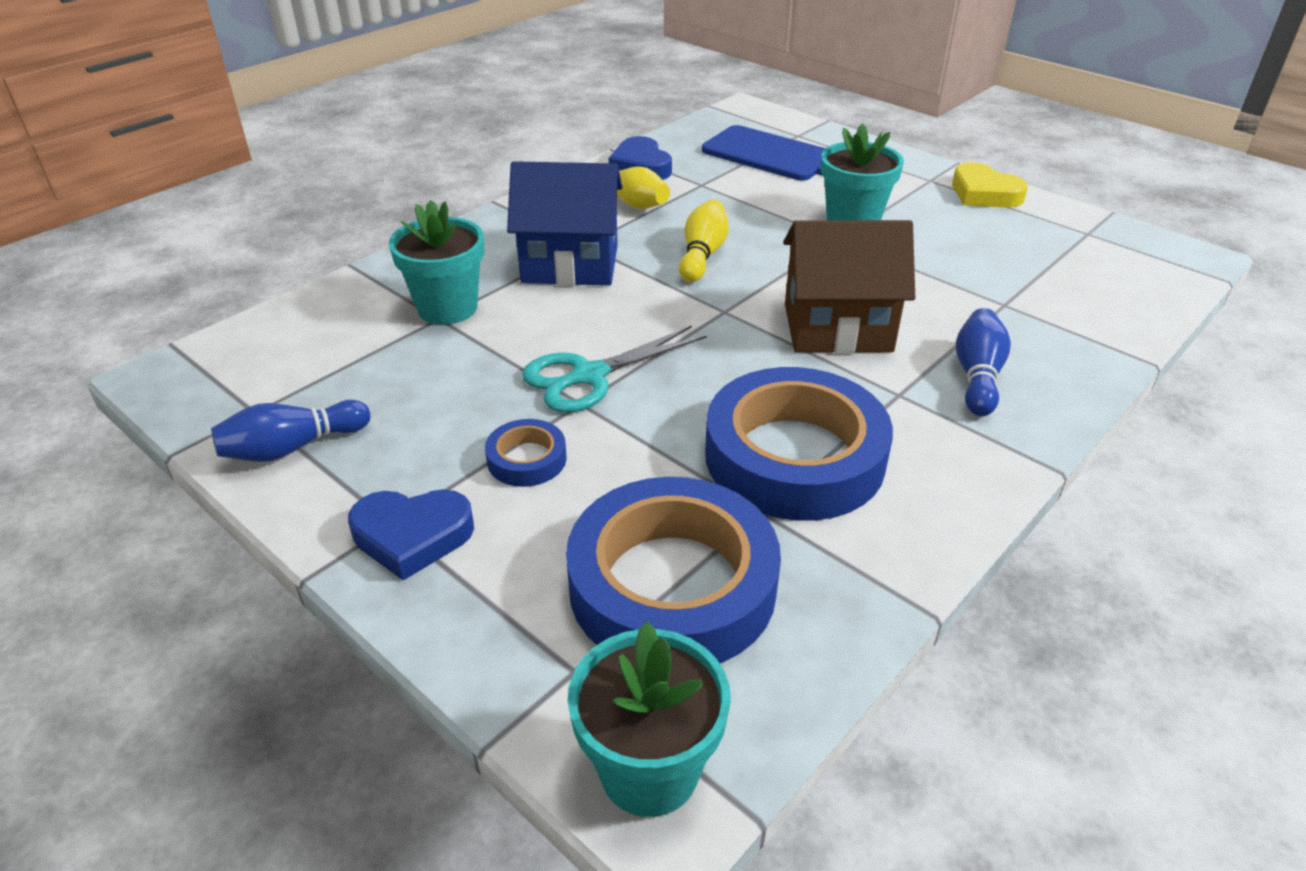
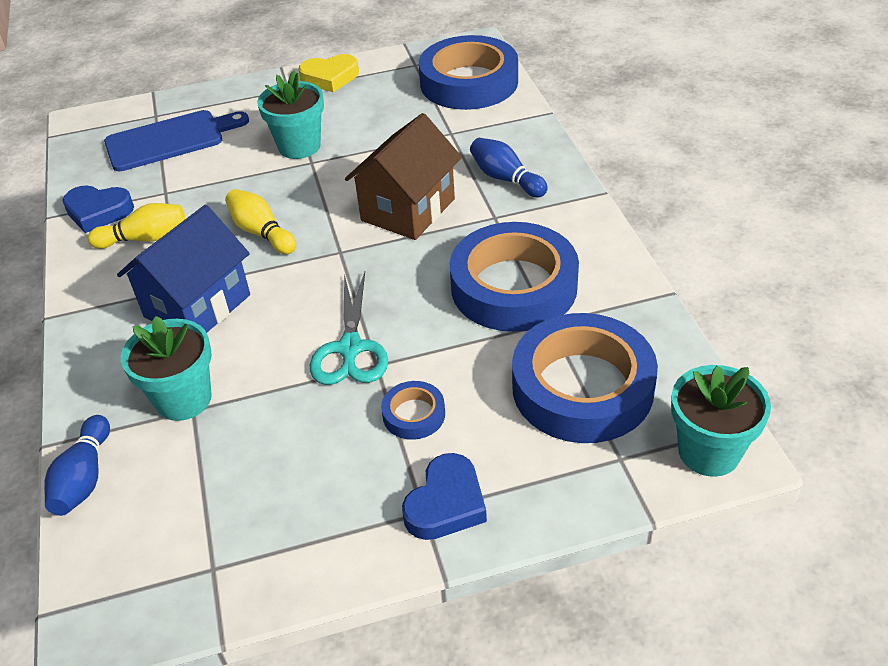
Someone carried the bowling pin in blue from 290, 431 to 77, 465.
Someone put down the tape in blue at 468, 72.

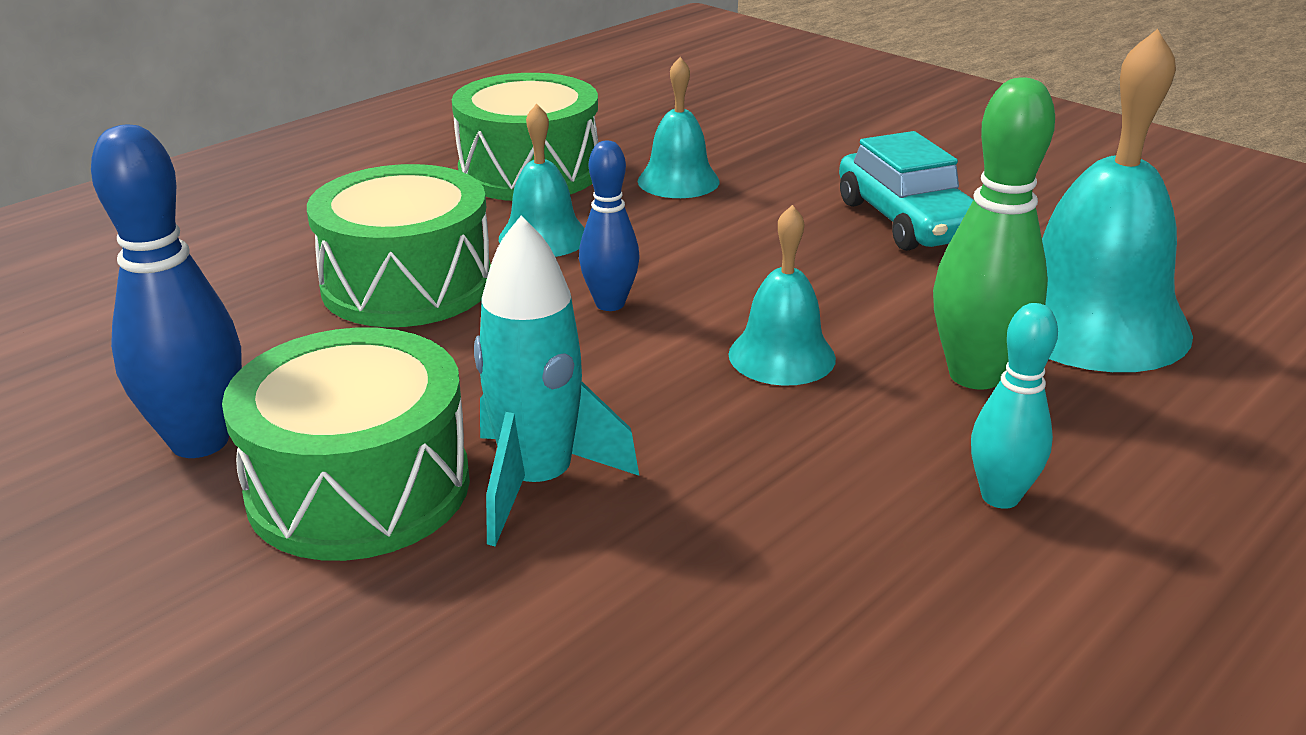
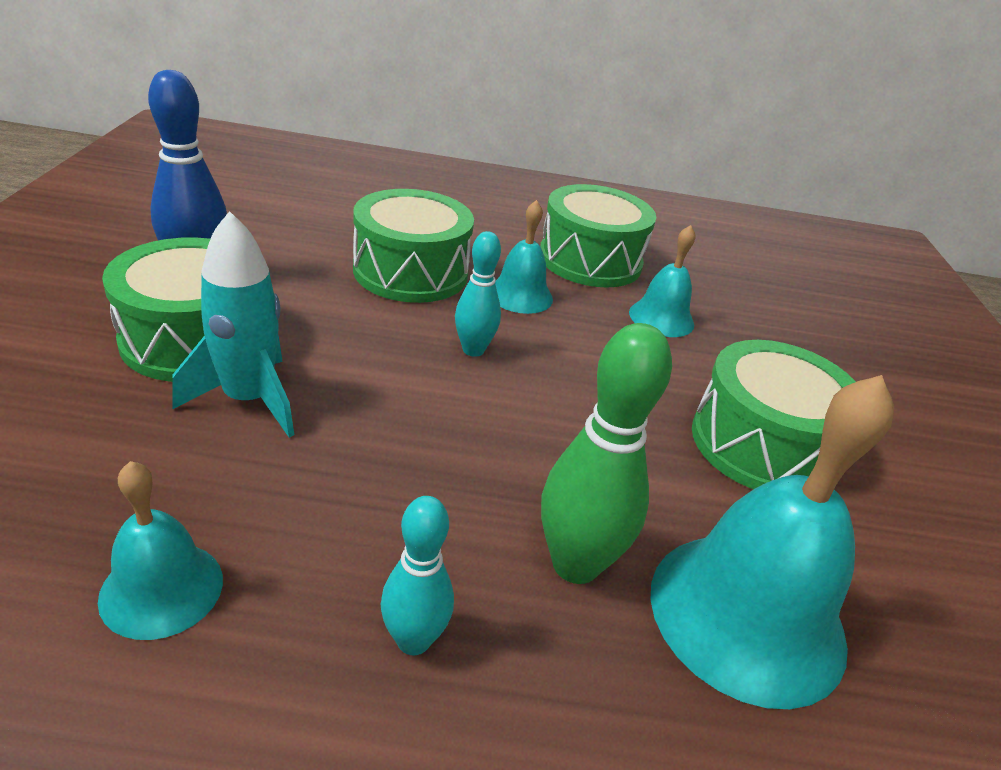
Someone swapped the car in turquoise at 906, 191 for the drum in green at 774, 414.
Someone repainted the bowling pin in blue at 609, 226, which became the bowling pin in turquoise at 478, 294.
Someone carried the bell in turquoise from 782, 295 to 160, 550.

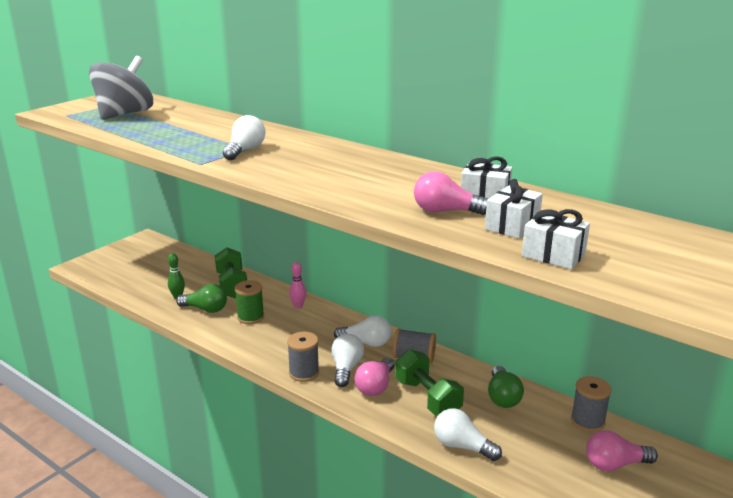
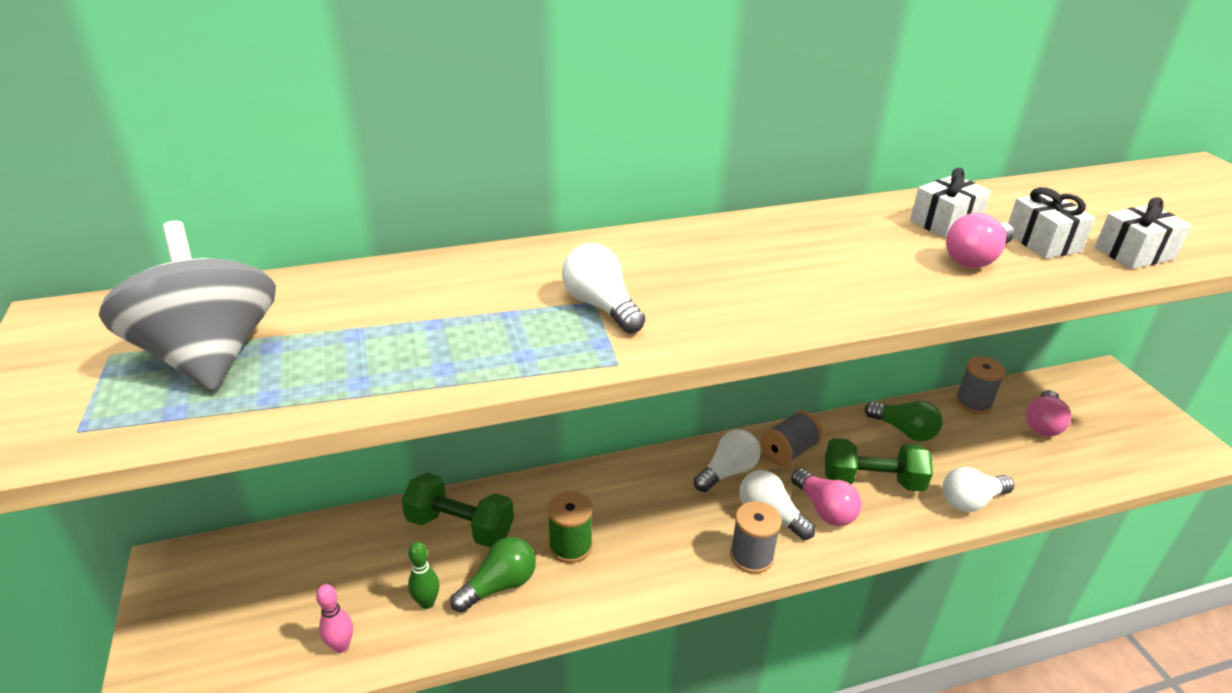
Someone carried the bowling pin in pink from 297, 285 to 334, 618.

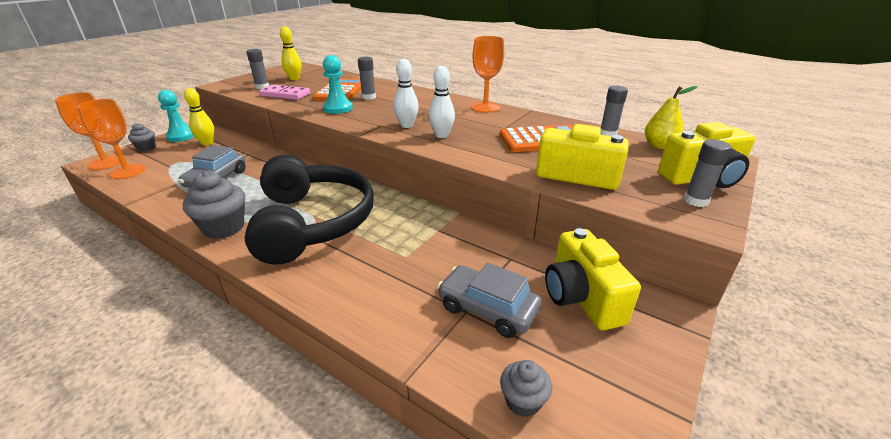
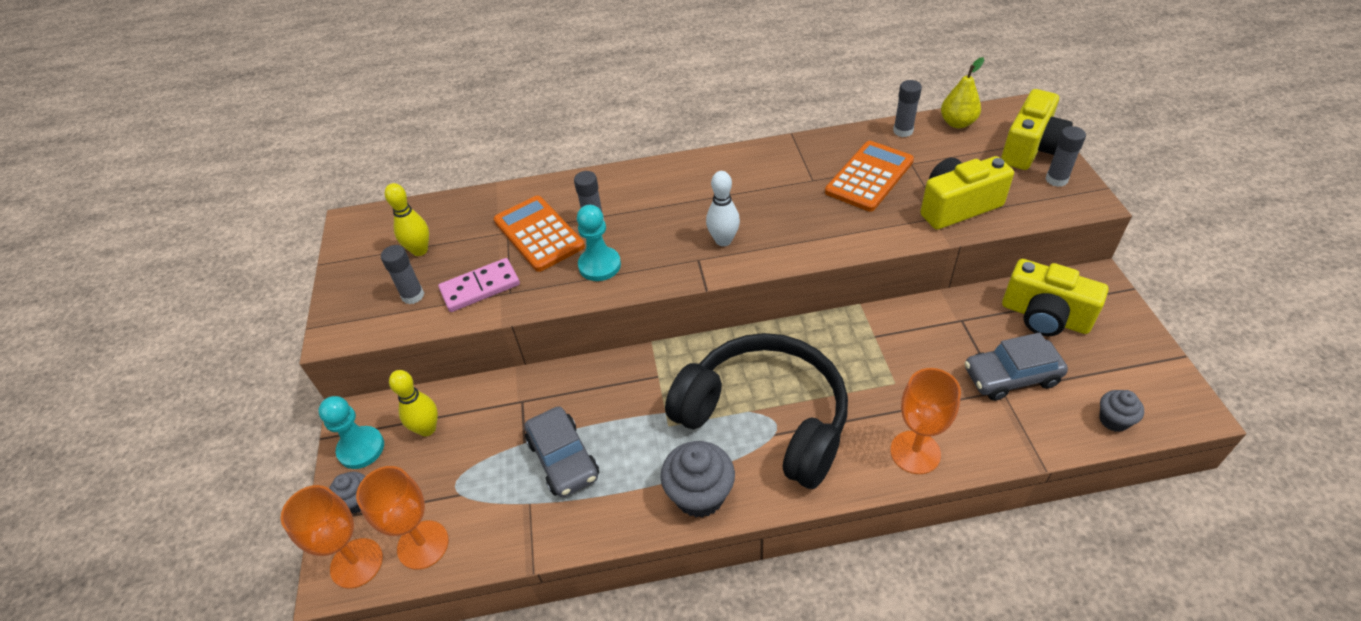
Someone carried the goblet in orange from 487, 74 to 925, 421.
Someone took away the bowling pin in white at 442, 102.

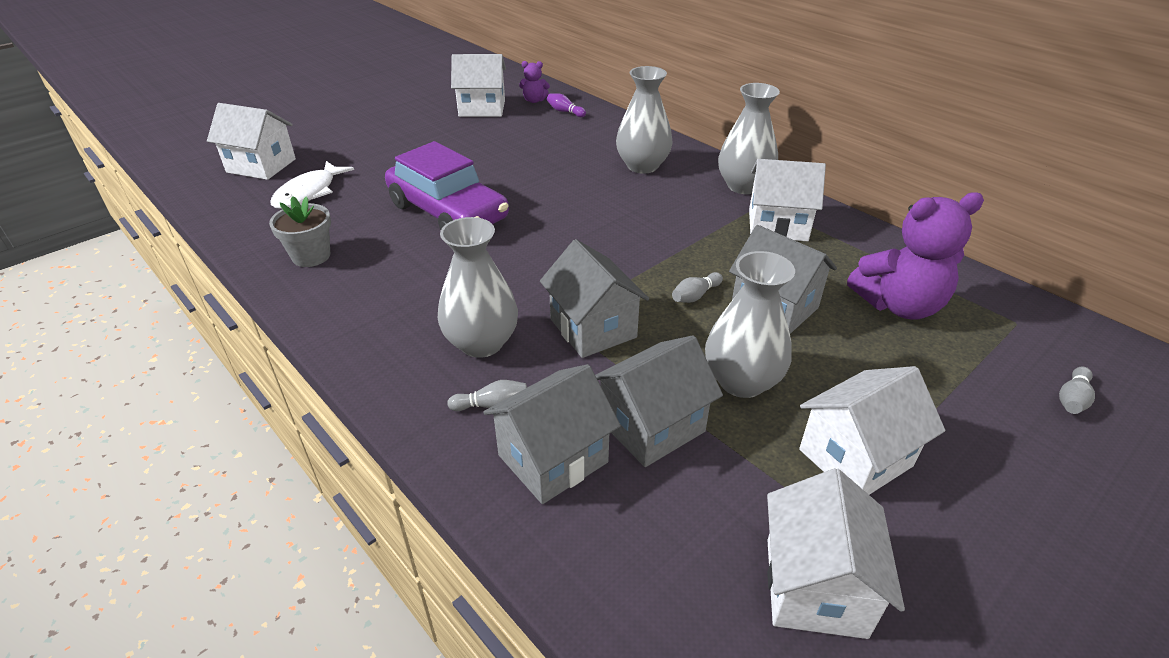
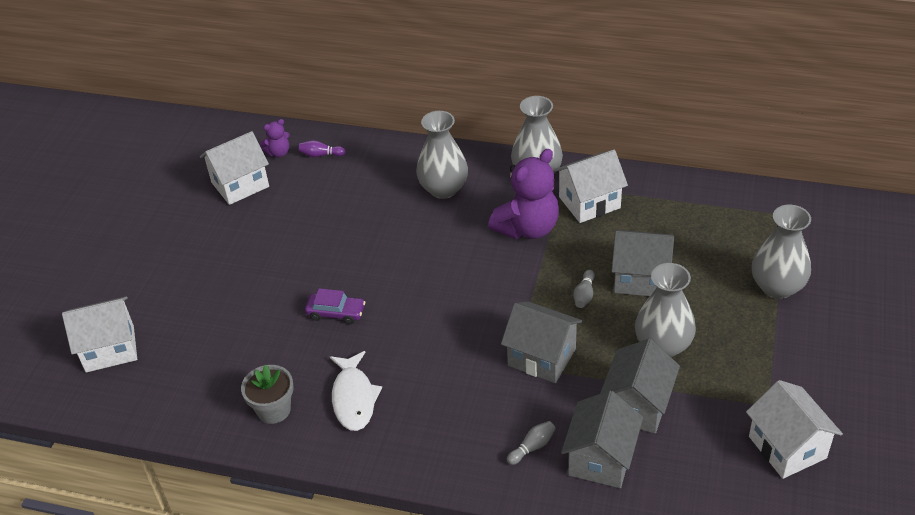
Someone scaled the car in purple at 447, 185 by 0.46.
Someone carried the fish in white from 312, 185 to 356, 391.
Someone carried the teddy bear in purple from 915, 256 to 523, 194.
Someone carried the vase in grey from 478, 287 to 781, 252.
Someone took away the house in white at 872, 430.
Someone took away the bowling pin in grey at 1077, 390.

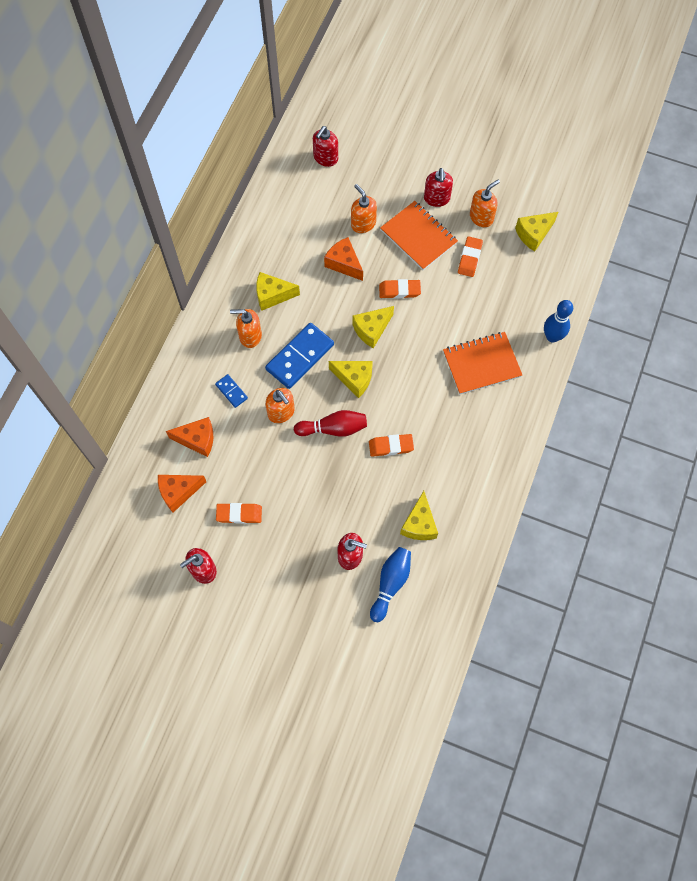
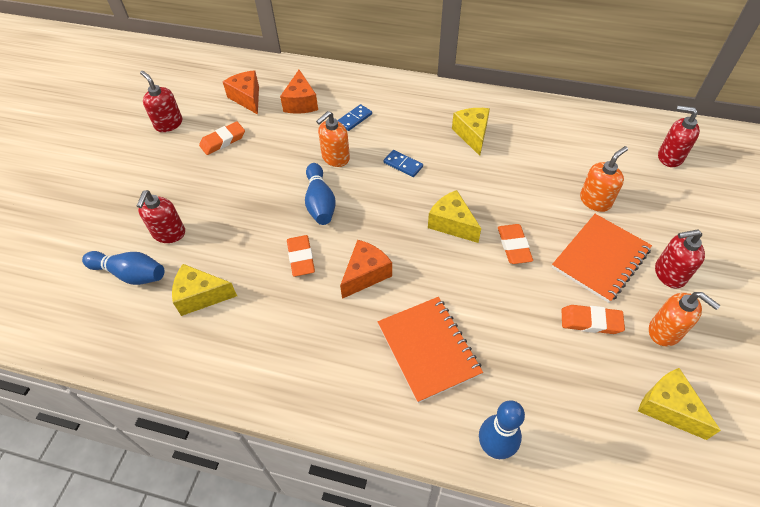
Someone carried the cheese in orange from 343, 259 to 366, 269.
Someone took away the soap dispenser in orange at 246, 328.
Someone scaled the domino in blue at 299, 356 by 0.49.
Someone took away the cheese in yellow at 351, 379.
Someone repainted the bowling pin in red at 330, 423, which became the bowling pin in blue at 320, 194.
Someone rotated the eraser in orange at 239, 513 by 60 degrees clockwise.

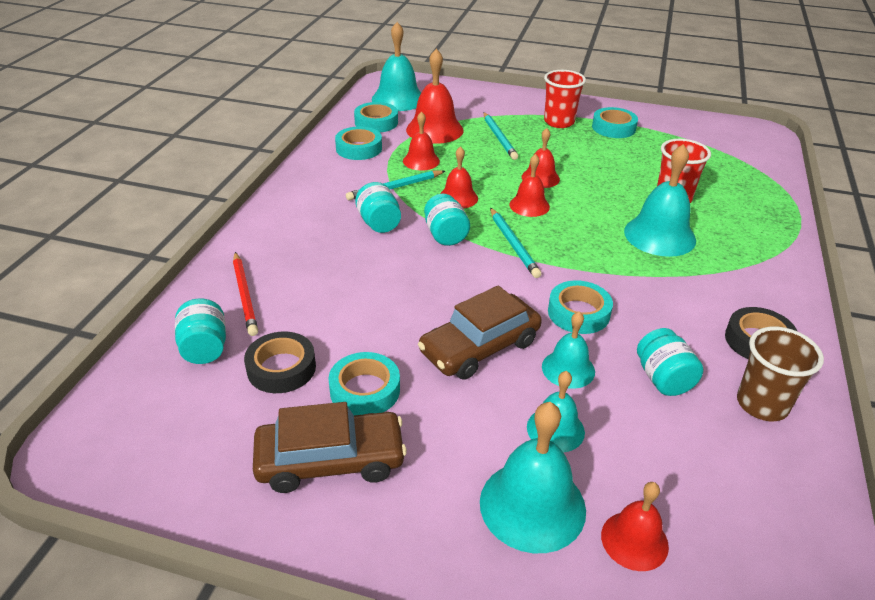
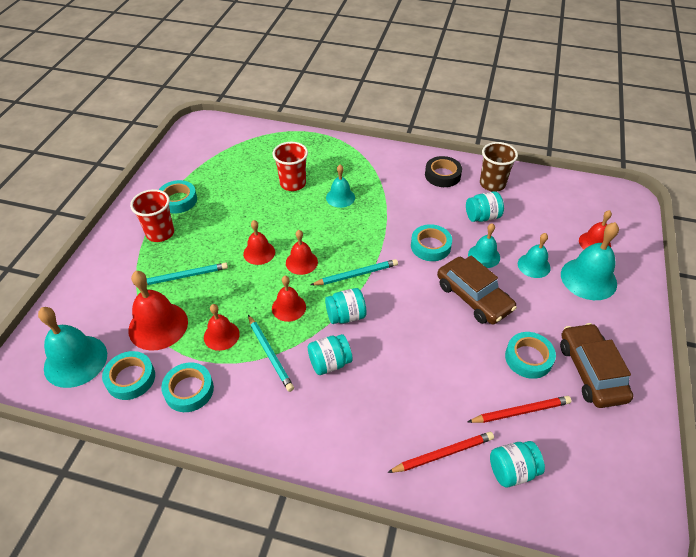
Someone scaled the bell in turquoise at 660, 200 by 0.60.
Someone swapped the tape in black at 280, 362 for the pencil in red at 519, 409.

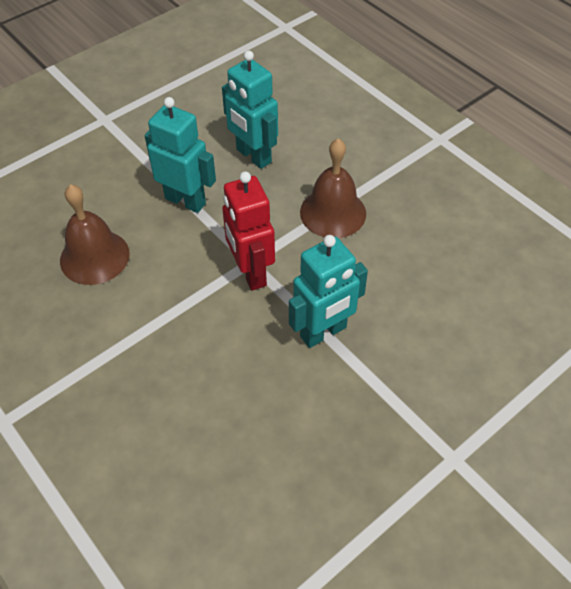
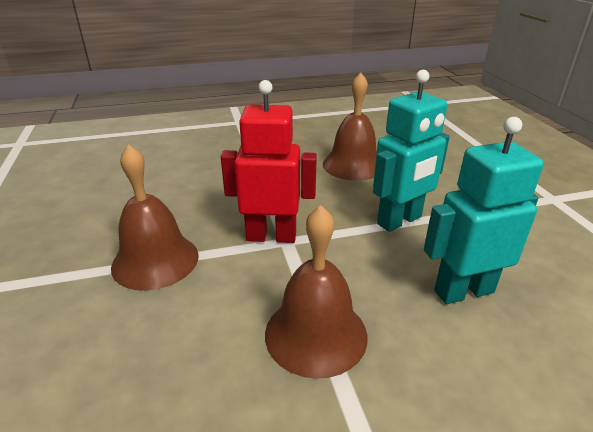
Someone swapped the robot in turquoise at 328, 291 for the bell in brown at 155, 217.

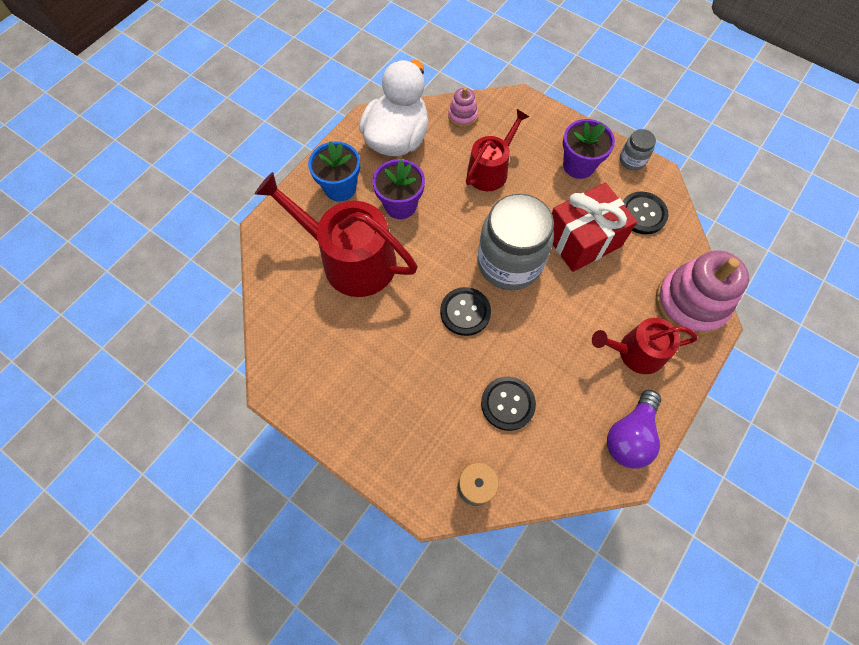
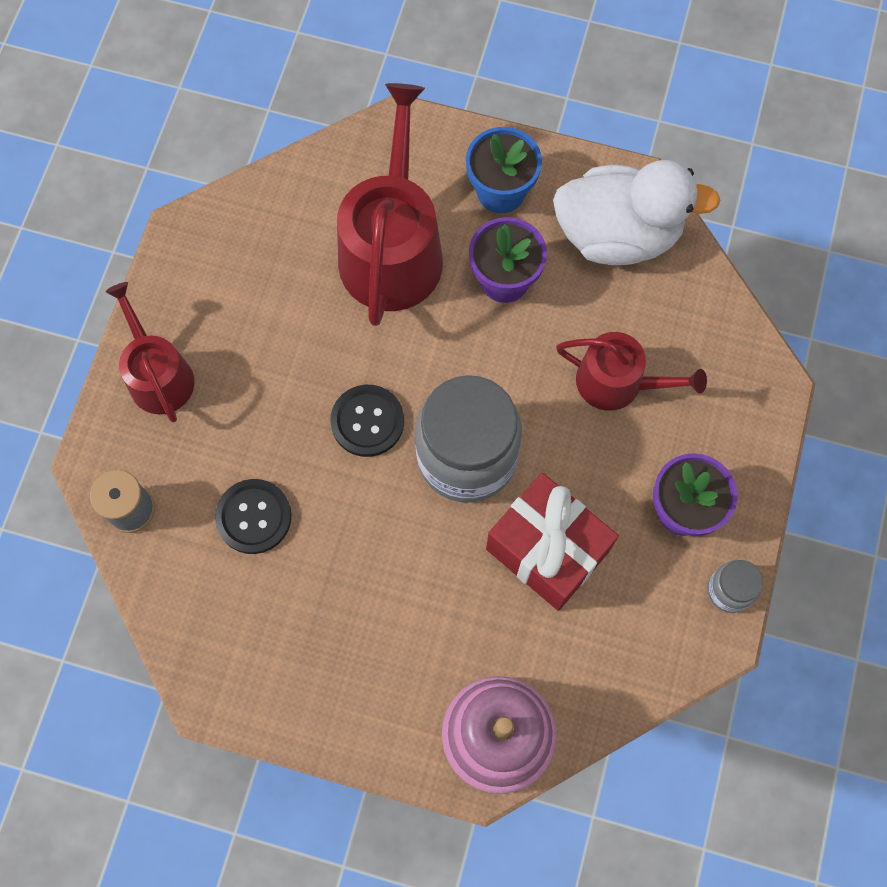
Someone took away the stacking toy in pink at 463, 107.
Someone took away the button in black at 645, 213.
Someone carried the watering can in red from 645, 346 to 149, 352.
Someone took away the light bulb in purple at 634, 429.

